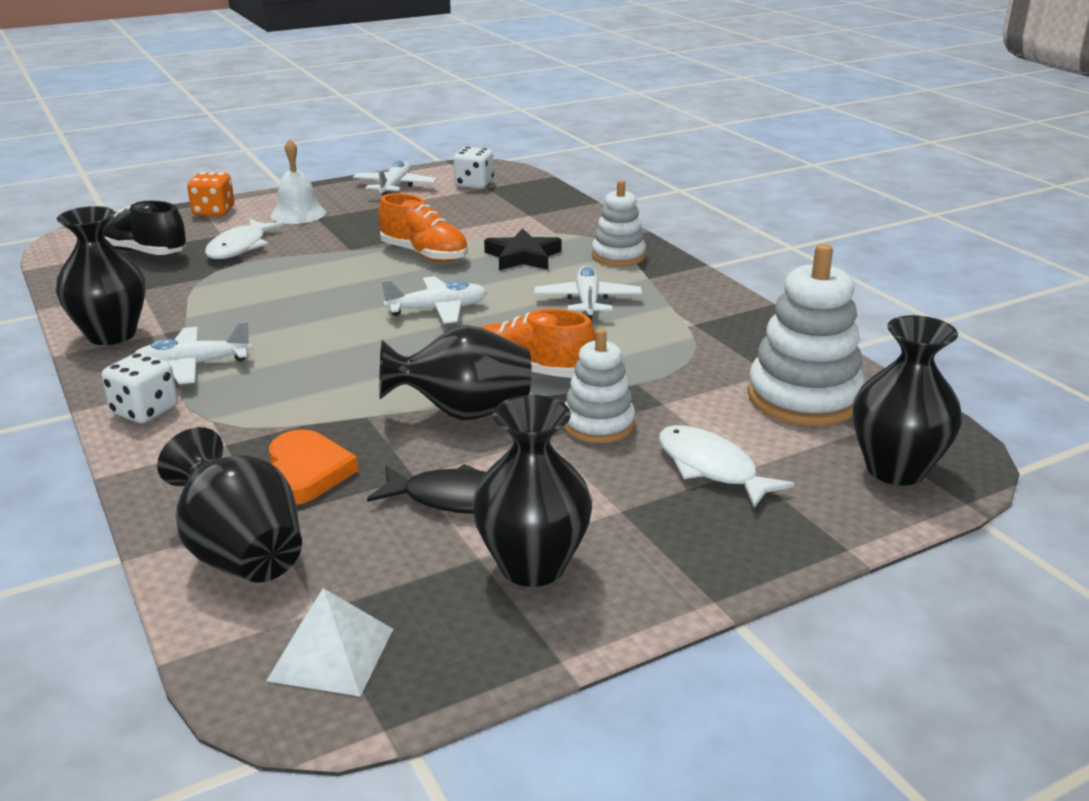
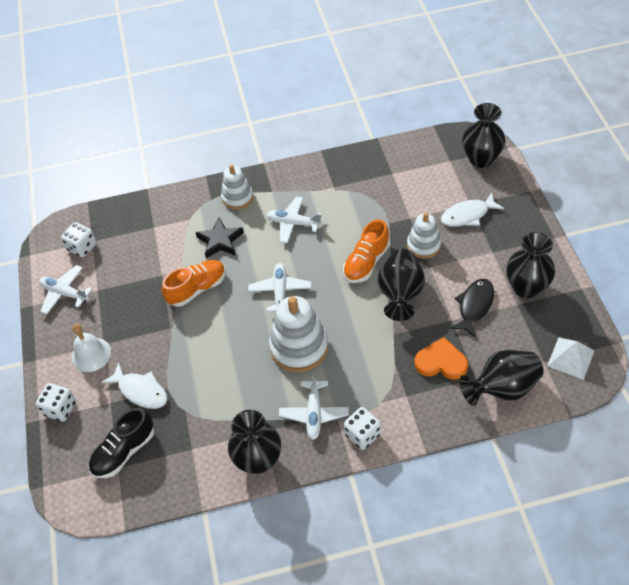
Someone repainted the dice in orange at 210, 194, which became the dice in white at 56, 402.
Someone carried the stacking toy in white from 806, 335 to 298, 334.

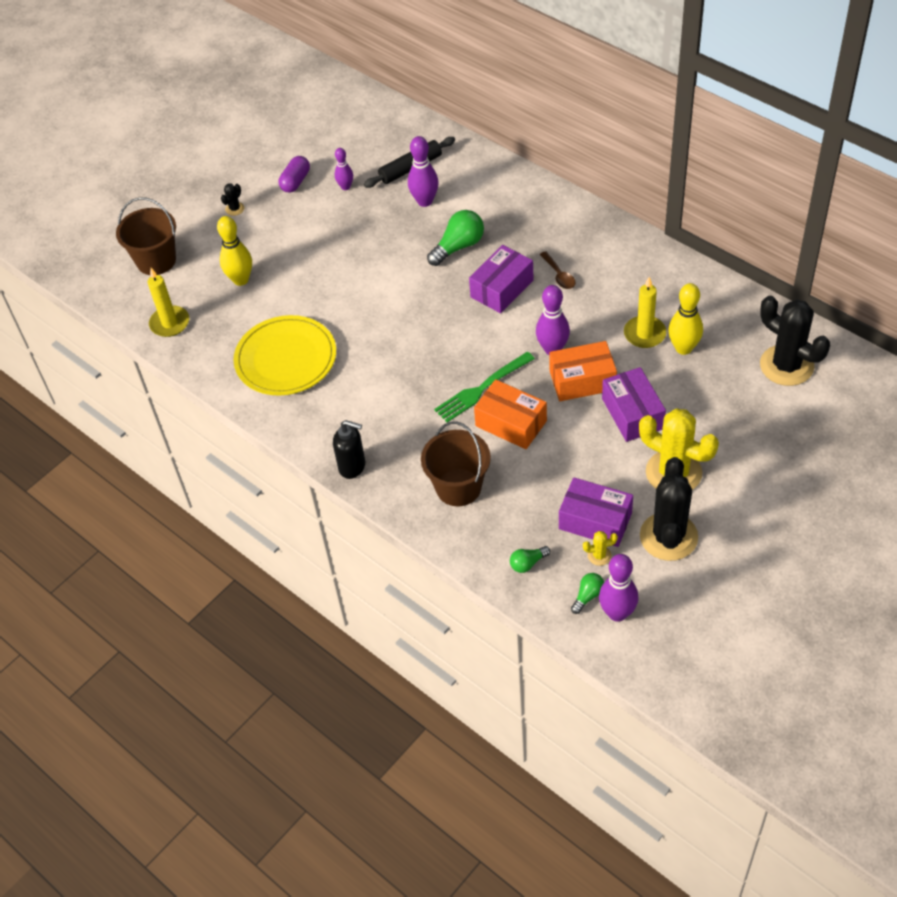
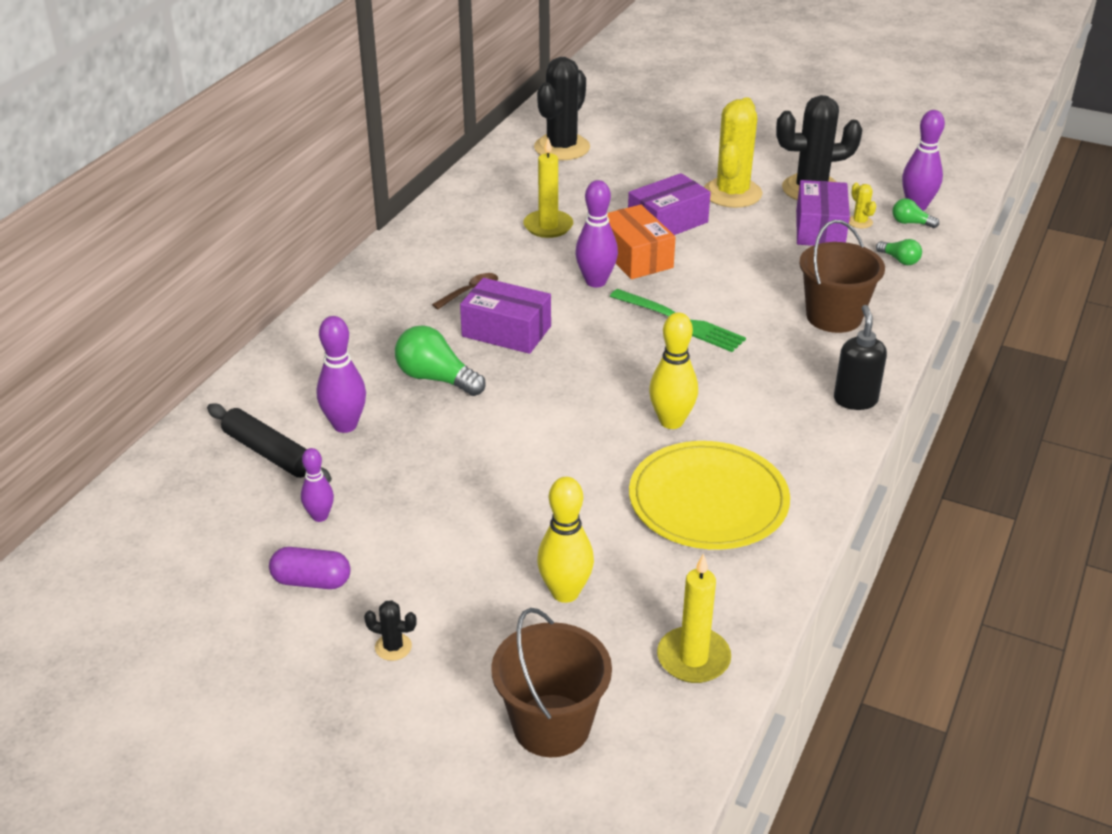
Someone carried the bowling pin in yellow from 685, 319 to 673, 370.
Someone took away the box in orange at 510, 414.

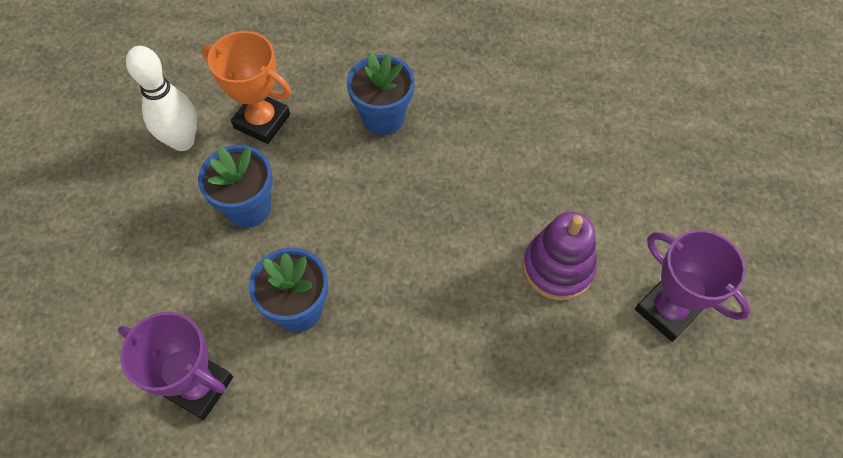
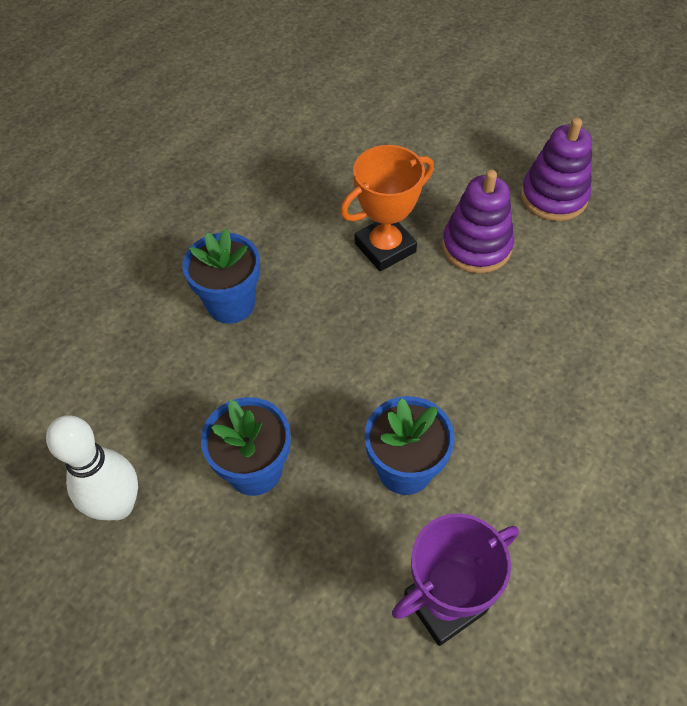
Someone carried the trophy in orange from 246, 87 to 387, 208.
Someone swapped the trophy in purple at 693, 286 for the stacking toy in purple at 556, 169.

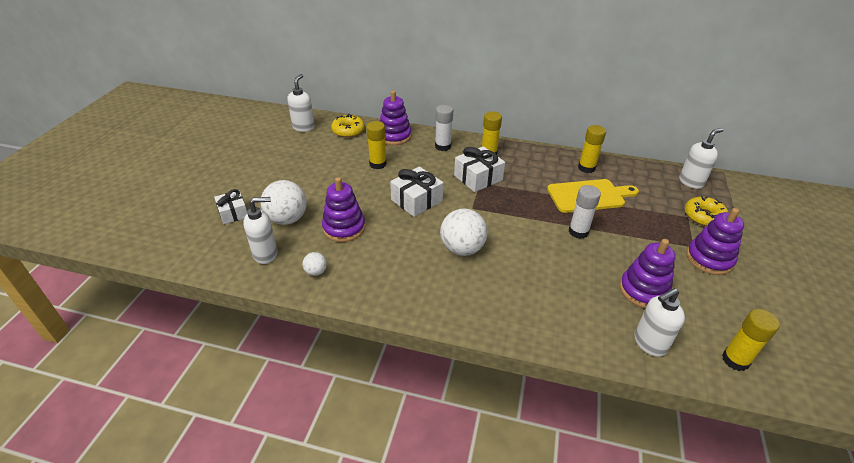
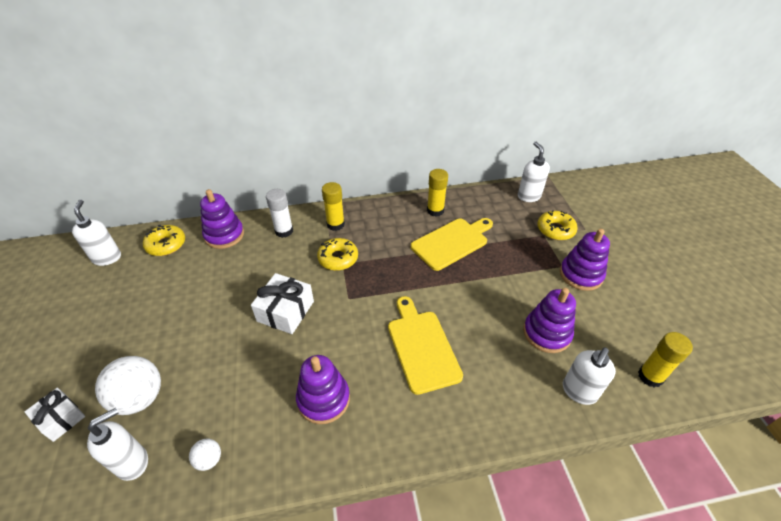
Someone took away the glue stick in yellow at 376, 145.
Someone rotated the soap dispenser in white at 701, 158 by 45 degrees counterclockwise.
Someone swapped the gift in white at 479, 169 for the donut in yellow at 337, 254.
Someone carried the stacking toy in purple from 343, 209 to 323, 389.
Someone took away the glue stick in white at 584, 212.
Someone took away the ball in white at 463, 232.
Someone put down the cutting board in yellow at 425, 345.

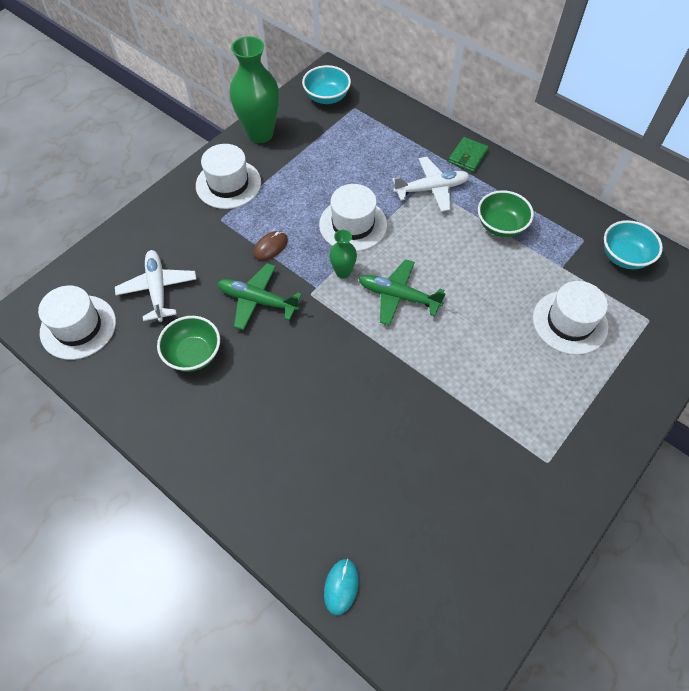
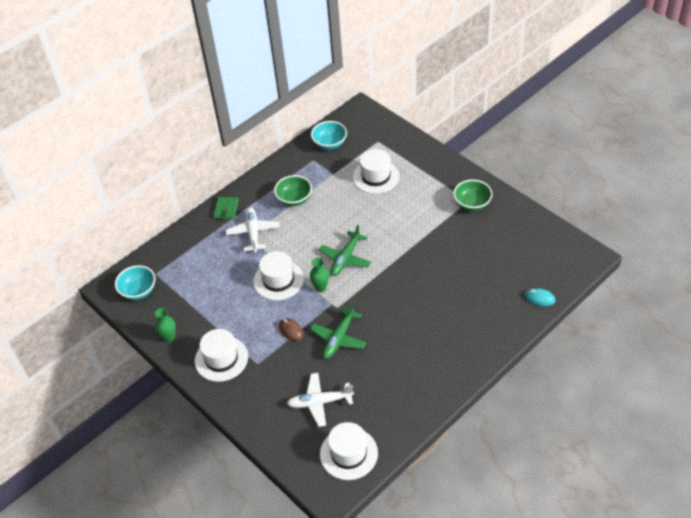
Someone scaled the vase in green at 254, 89 by 0.50.
Someone rotated the wallet in green at 468, 154 by 60 degrees clockwise.
Someone carried the bowl in green from 188, 344 to 473, 195.

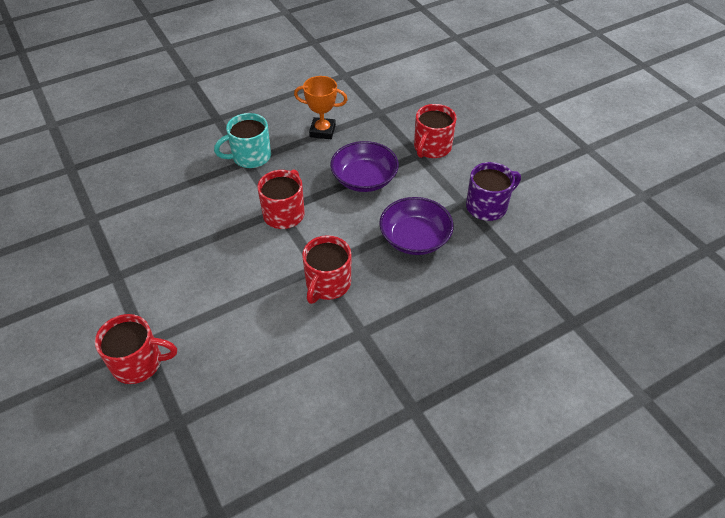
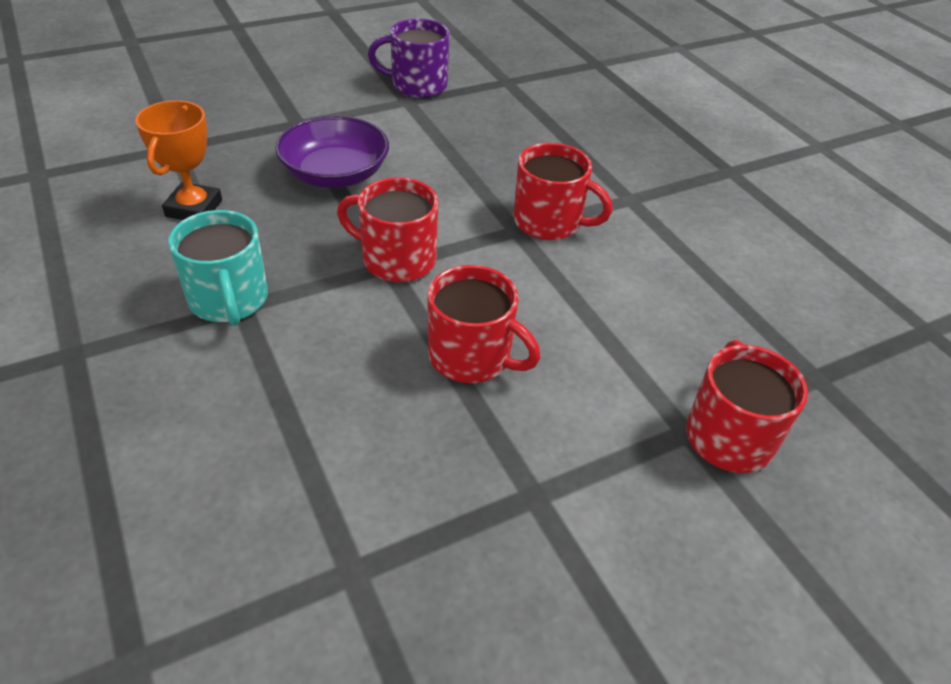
Someone carried the mug in red from 435, 131 to 484, 324.
Someone rotated the mug in purple at 493, 191 by 60 degrees counterclockwise.
Someone took away the bowl in purple at 416, 226.

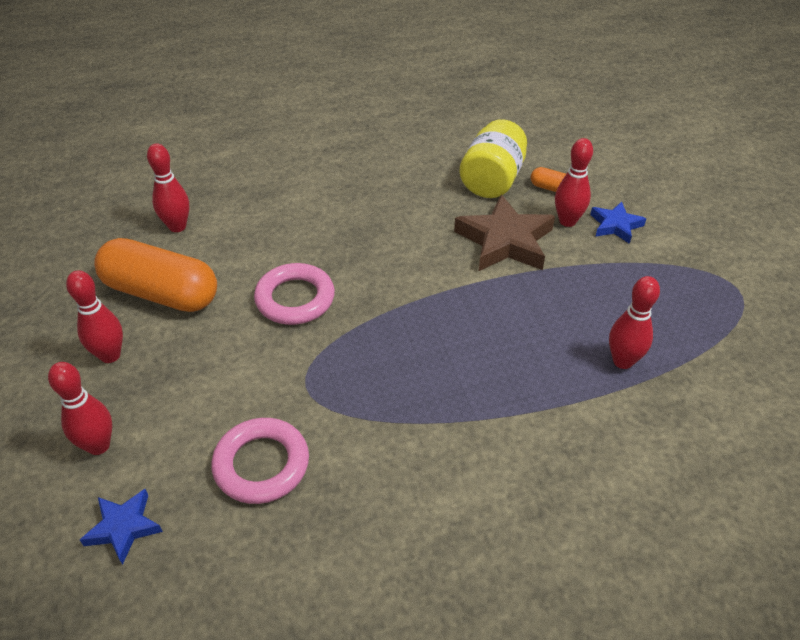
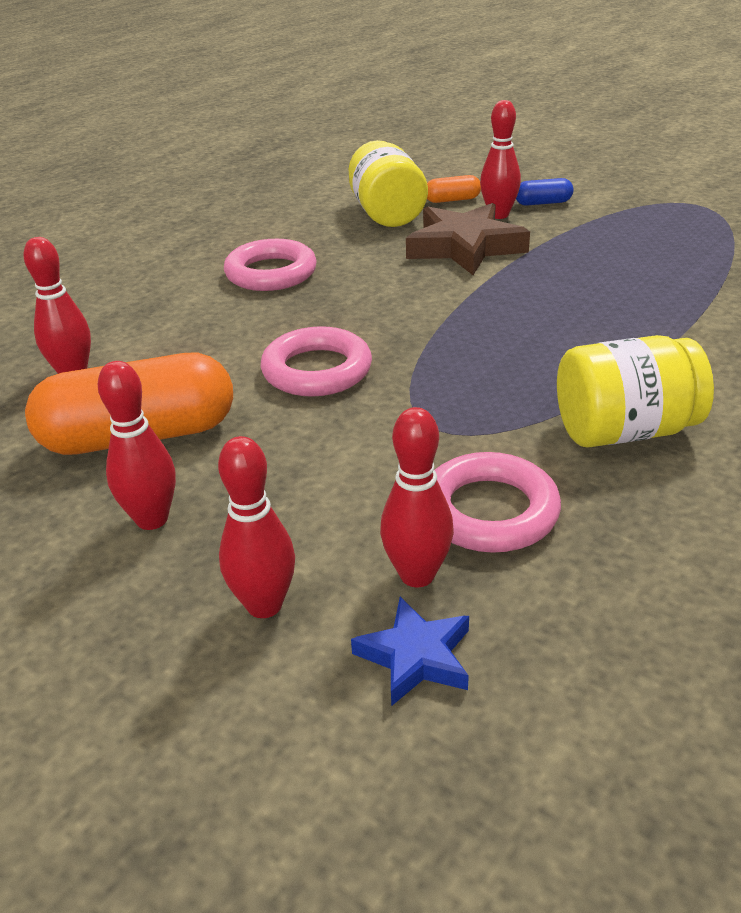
Someone swapped the star in blue at 618, 222 for the capsule in blue at 545, 192.
Someone carried the bowling pin in red from 634, 322 to 417, 497.
Someone put down the ring in pink at 270, 265.
Someone put down the jar in yellow at 635, 391.

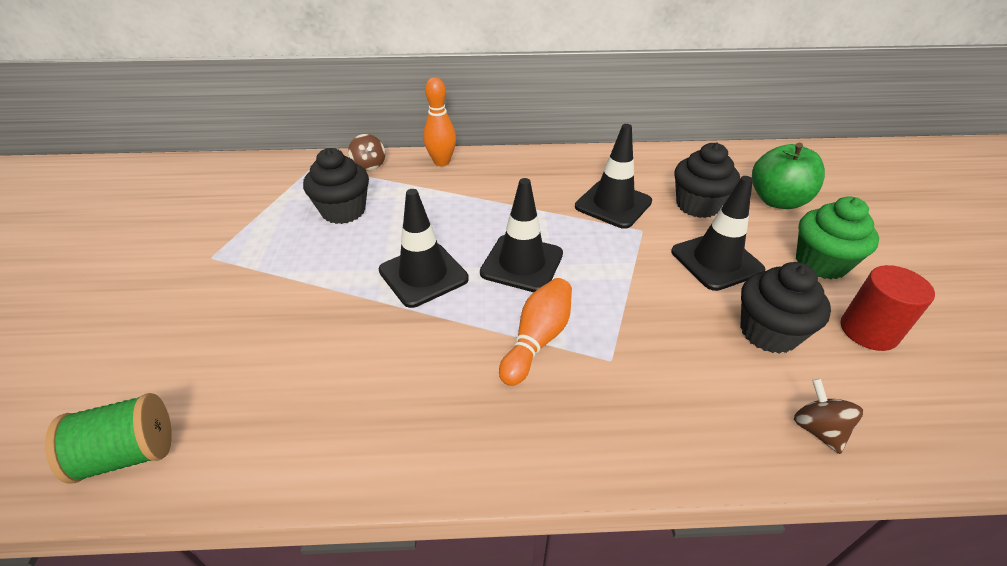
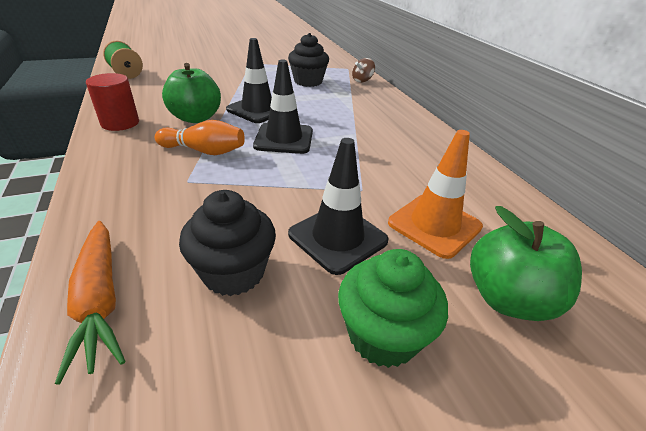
Someone took away the bowling pin in orange at 439, 121.
Someone took away the traffic cone in black at 613, 176.
Someone swapped the cupcake in black at 707, 180 for the traffic cone in orange at 435, 194.
Someone carried the cylinder in red from 888, 308 to 112, 102.
Someone swapped the spinning top in brown at 828, 416 for the carrot in orange at 90, 303.
Someone put down the apple in green at 191, 93.

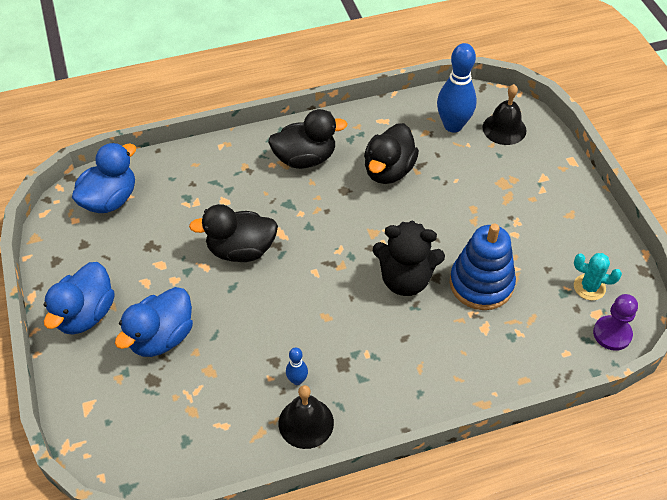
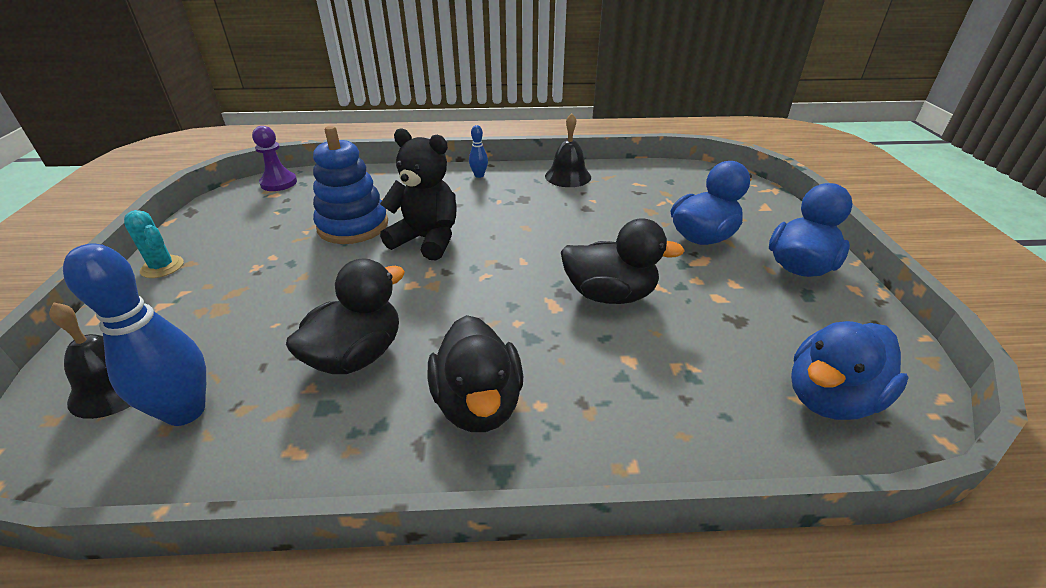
Someone rotated the duck in black at 308, 139 by 105 degrees counterclockwise.
Someone carried the cactus in turquoise from 598, 276 to 154, 244.
Someone carried the bowling pin in blue from 297, 366 to 478, 151.

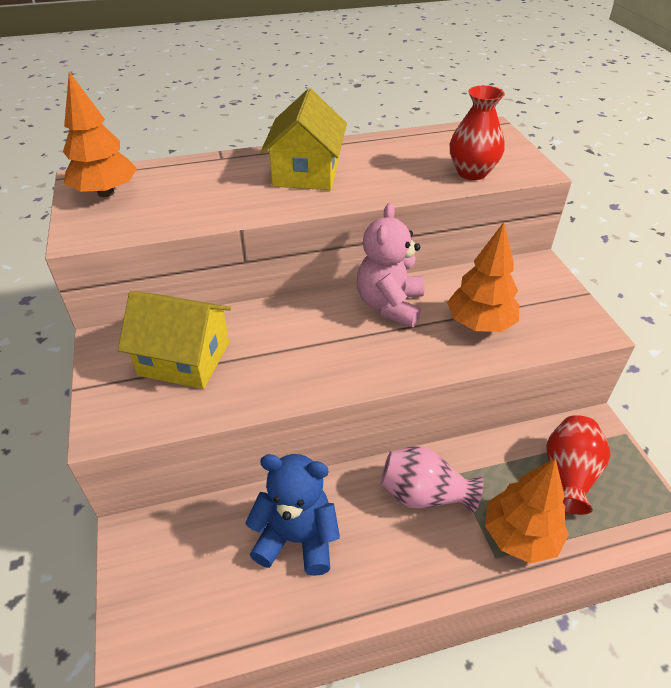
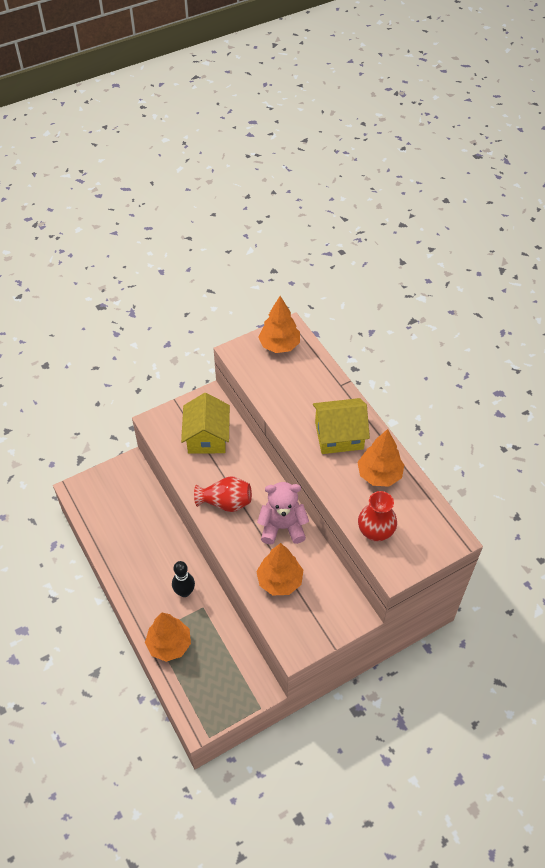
Someone carried the vase in red from 578, 465 to 223, 494.
Someone swapped the vase in pink at 432, 480 for the bowling pin in black at 183, 579.
Someone took away the teddy bear in blue at 292, 515.
Someone put down the tree in orange at 380, 458.

